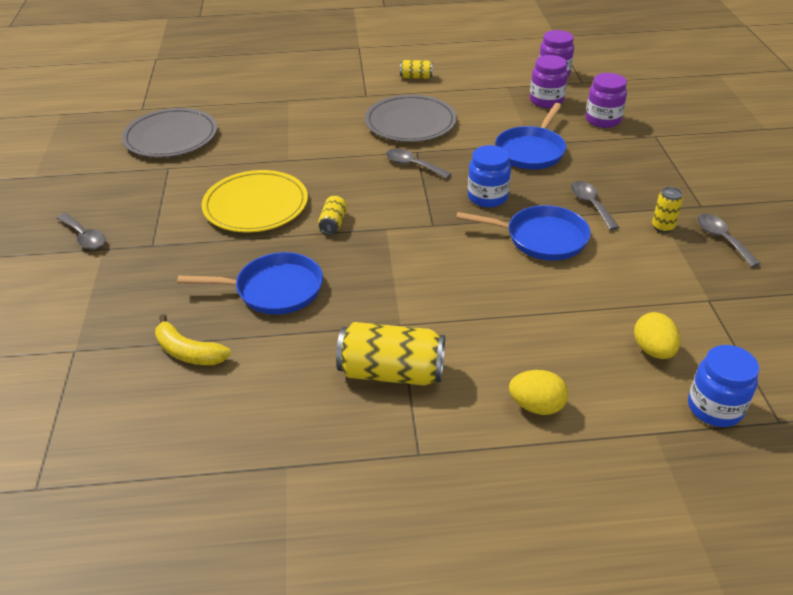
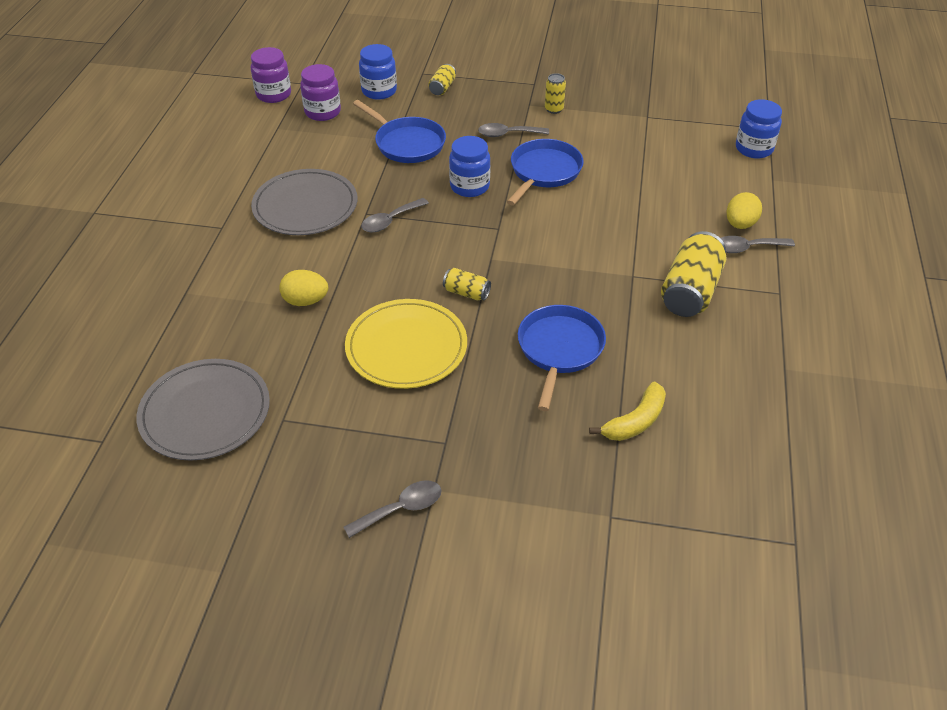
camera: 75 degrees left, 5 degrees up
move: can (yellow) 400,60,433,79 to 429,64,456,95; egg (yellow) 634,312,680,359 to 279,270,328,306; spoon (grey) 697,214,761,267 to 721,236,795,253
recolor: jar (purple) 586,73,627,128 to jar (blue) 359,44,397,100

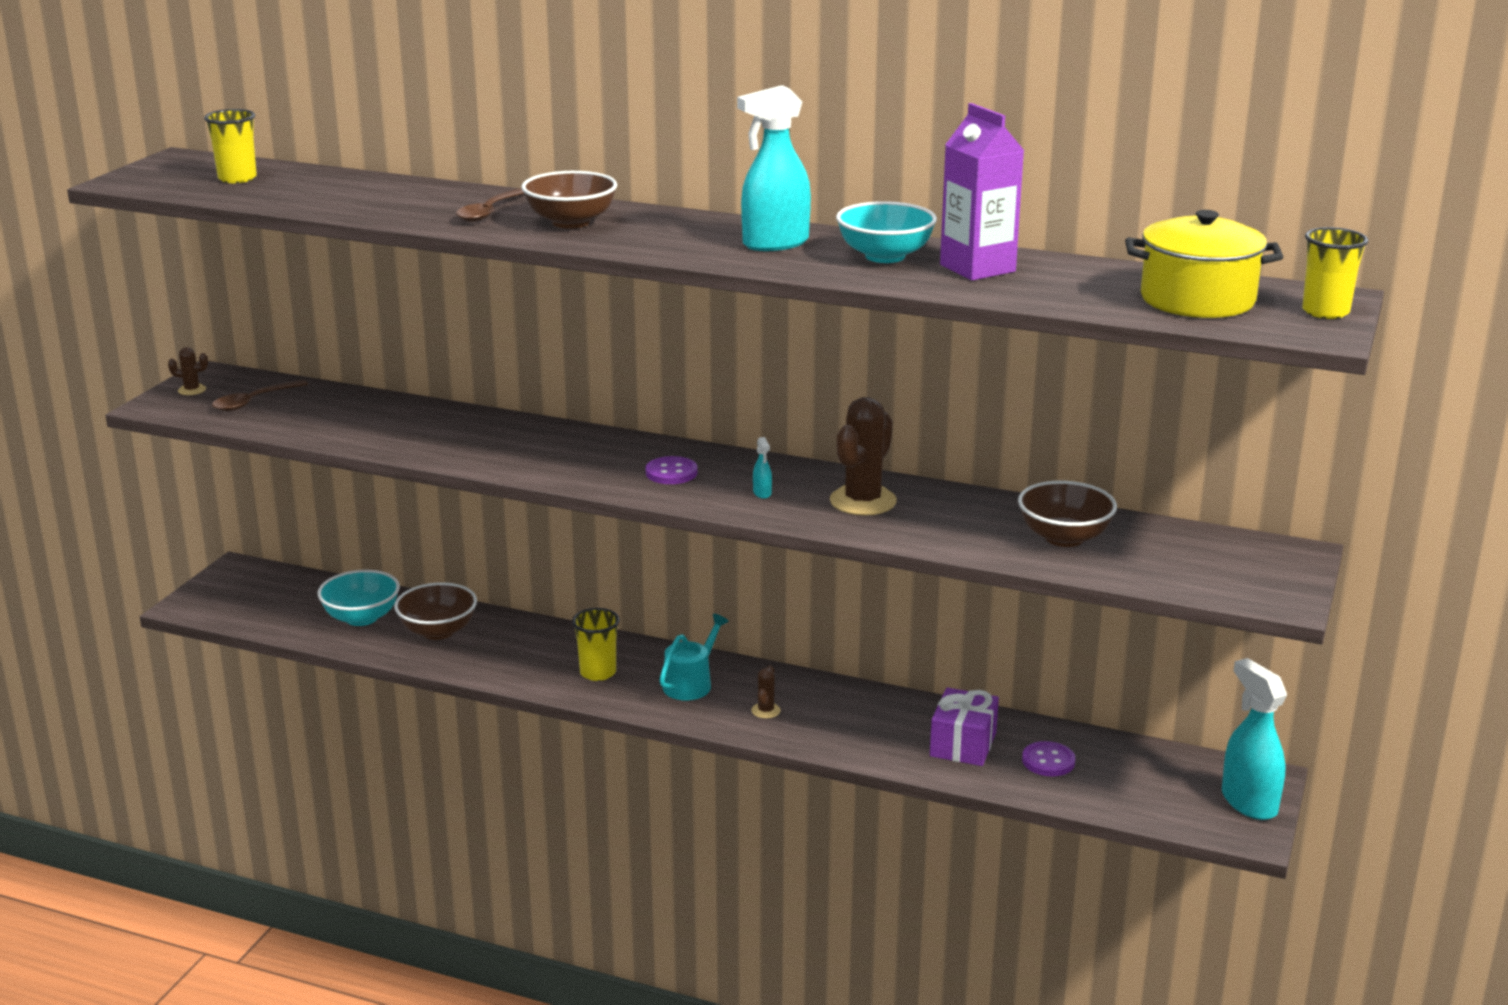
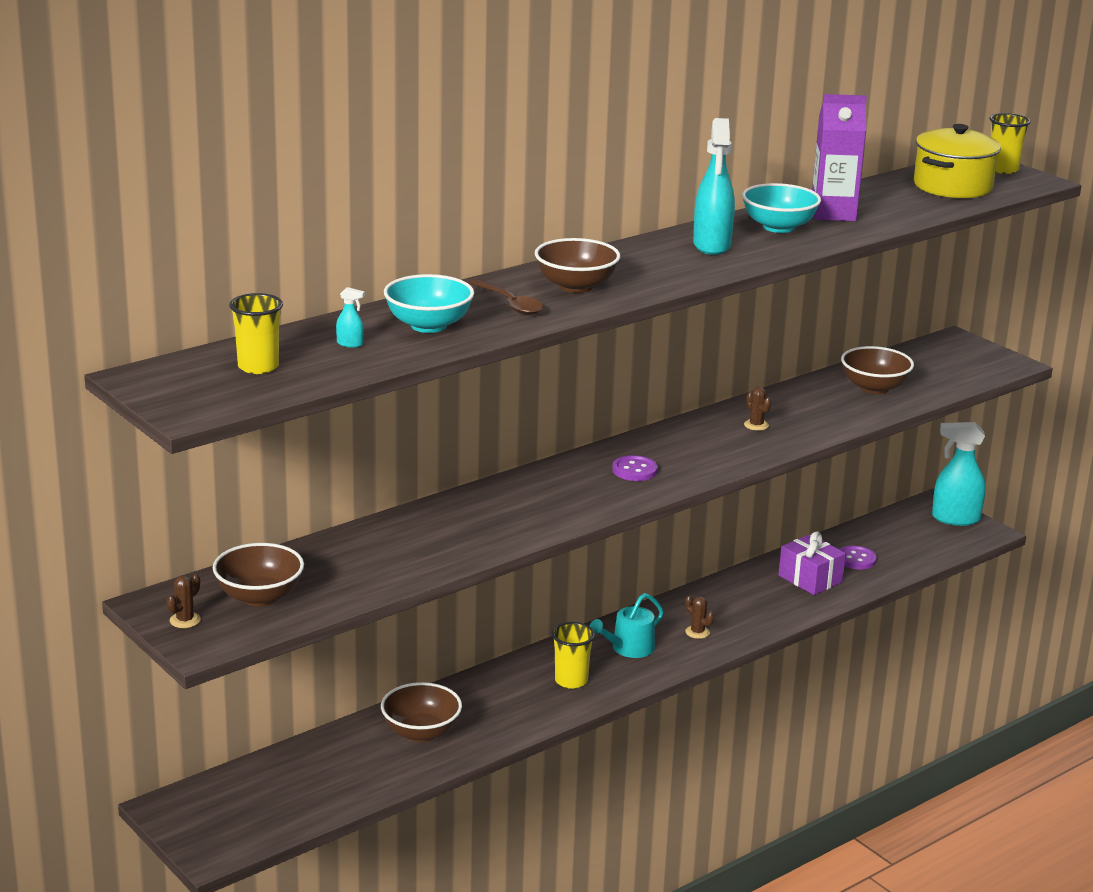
camera: 60 degrees left, 0 degrees up
move: bowl (turquoise) 317,570,400,626 to 384,274,474,333; spray bottle (turquoise) 753,437,772,499 to 336,287,365,348
replace: spoon (brown) 212,380,308,411 to bowl (brown) 213,543,304,607
rotate: watering can (turquoise) 659,614,729,700 = 590,593,664,658 105 degrees counterclockwise
resize: cactus (brown) 830,397,897,516 = 744,387,771,431 x0.47

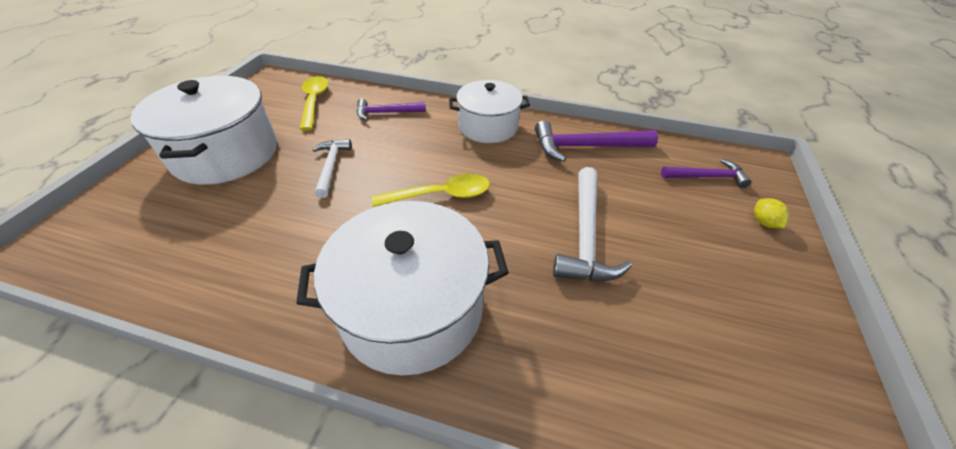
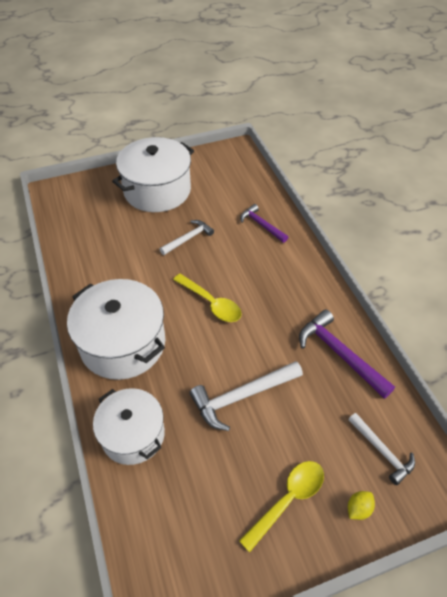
camera: 55 degrees right, 5 degrees up
move: spoon (yellow) 299,76,329,131 to 239,461,324,552; pot (white) 449,80,530,143 to 93,388,165,465
recolor: hammer (purple) 661,159,752,188 to hammer (white) 348,413,415,485

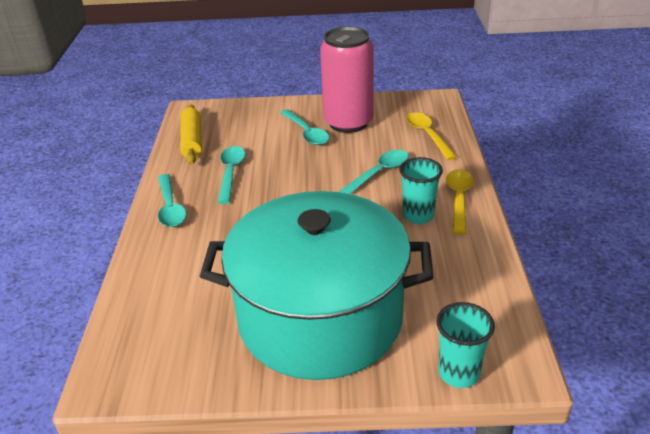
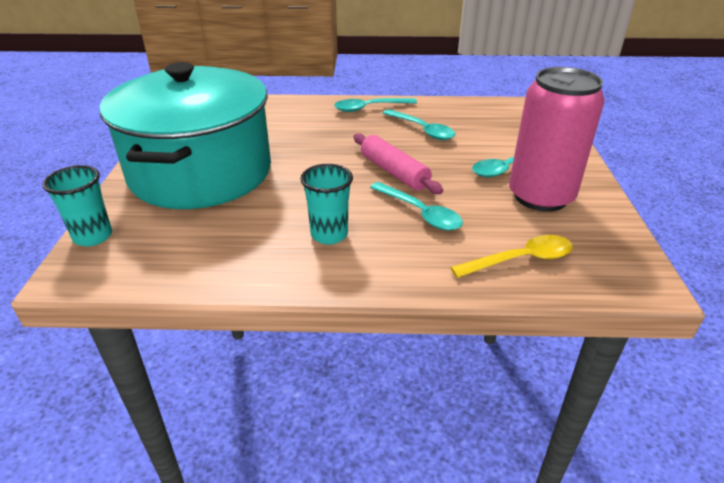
camera: 90 degrees right, 0 degrees up
delete: rolling pin (yellow) 180,104,202,164; spoon (yellow) 446,169,473,235
insert: rolling pin (pink) 353,133,443,194
rotate: spoon (turquoise) 218,146,246,204 = 383,109,456,140 45 degrees clockwise

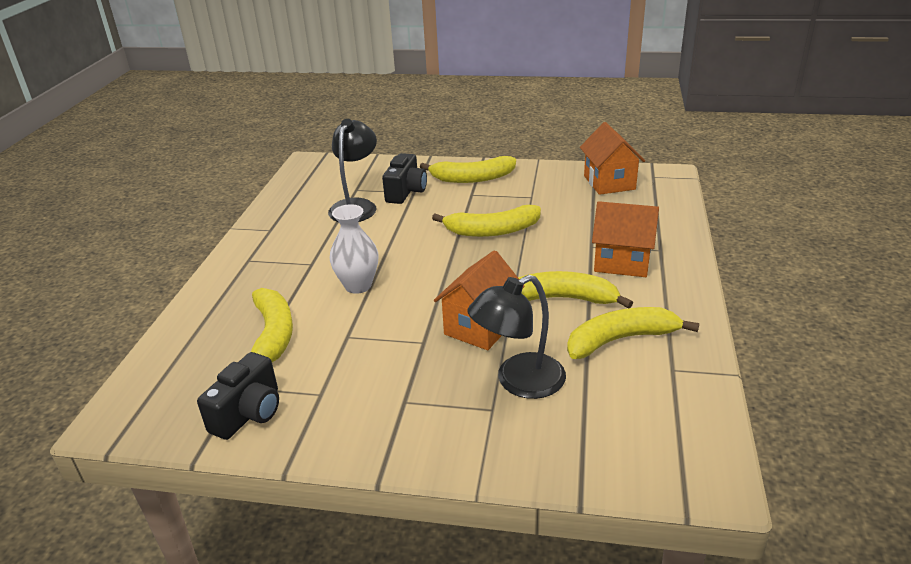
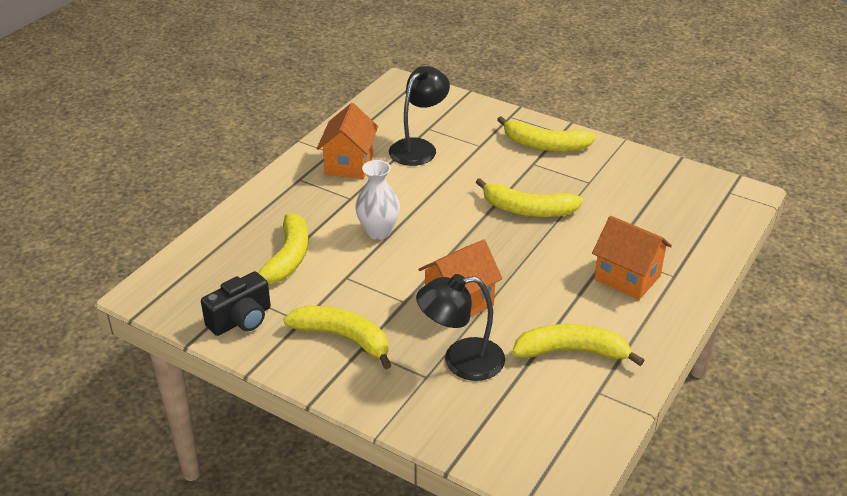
camera: 20 degrees right, 5 degrees up
delete: camera (black) 382,153,427,204
move: banana (yellow) 518,271,633,308 to 284,306,392,369; house (orange) 580,122,645,195 to 317,103,378,179

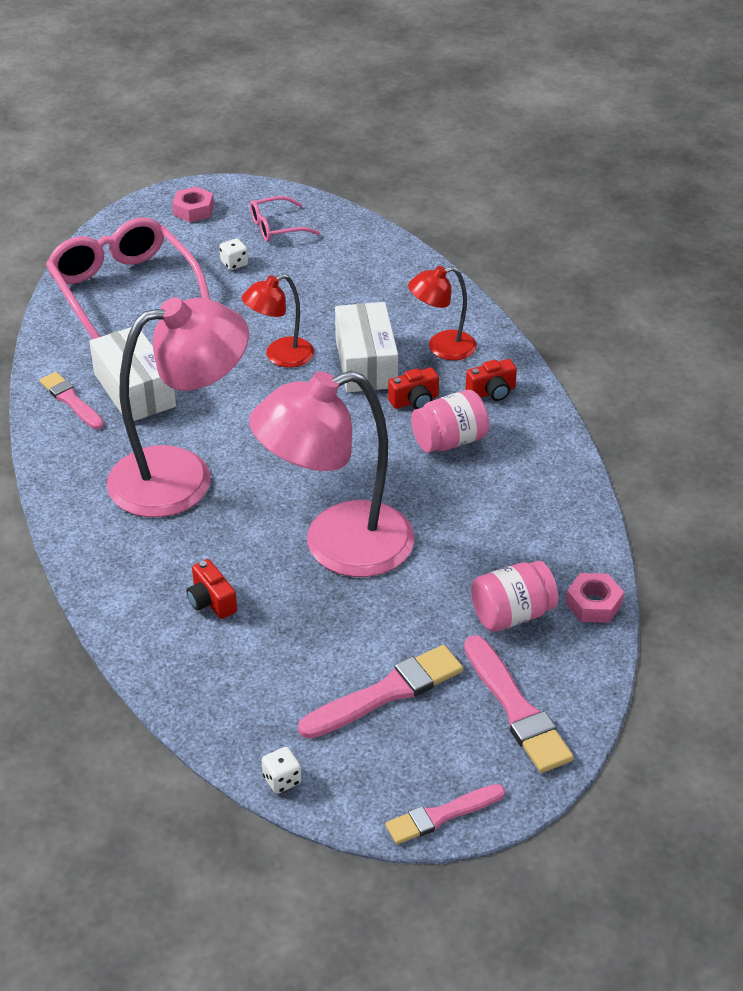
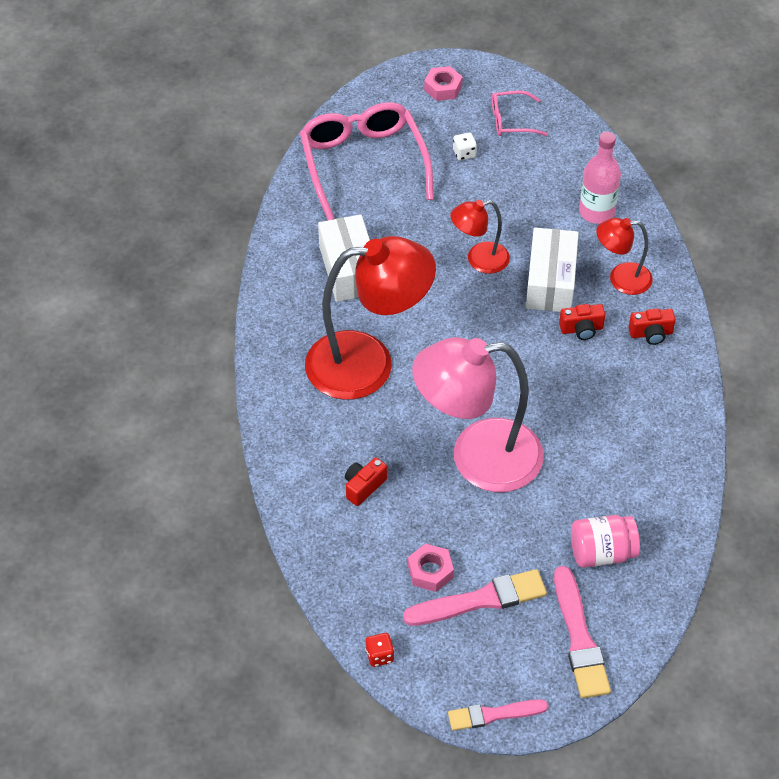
camera: 15 degrees right, 10 degrees up
delete: brush (pink) 40,372,104,429; jar (pink) 411,390,489,453
insert: bottle (pink) 579,132,621,224
move: nut (pink) 566,573,624,623 to 408,543,454,592
recolor: lamp (pink) 107,297,249,517 to lamp (red) 305,236,436,400; dice (white) 262,747,301,794 to dice (red) 366,633,394,667
rotate: camera (red) 186,559,237,619 = 345,457,387,506 60 degrees clockwise

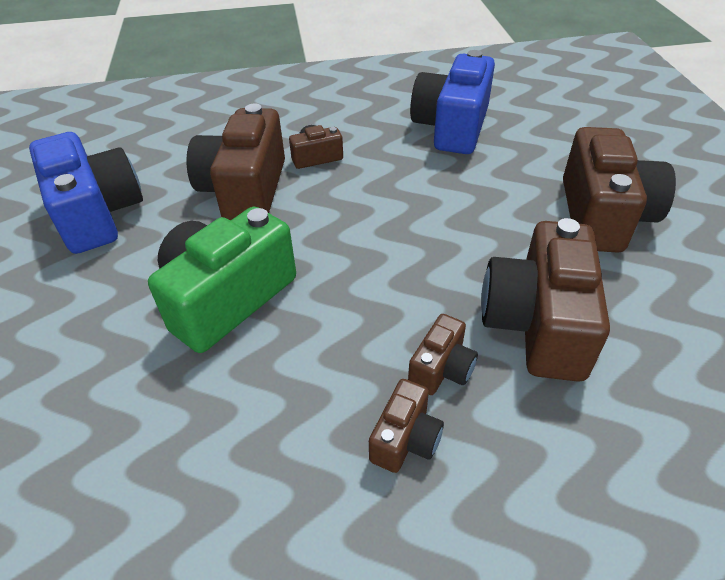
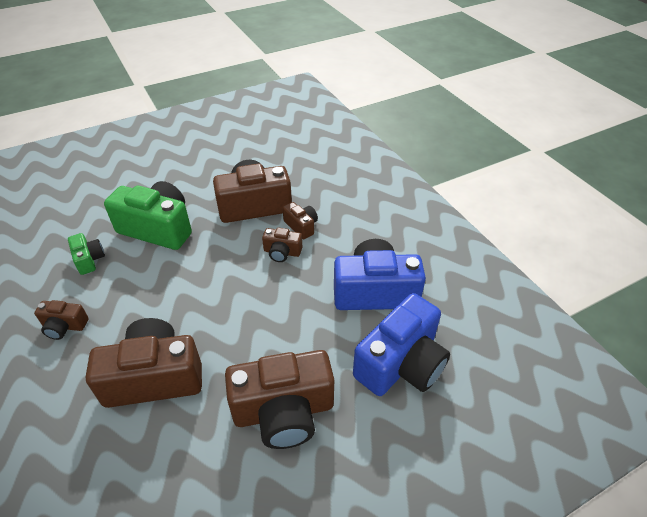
camera: 70 degrees right, 0 degrees up
insert: camera (green) 68,233,105,275
move: camera (blue) 29,132,143,254 to 353,293,450,396; camera (brown) 408,314,478,395 to 262,227,302,262

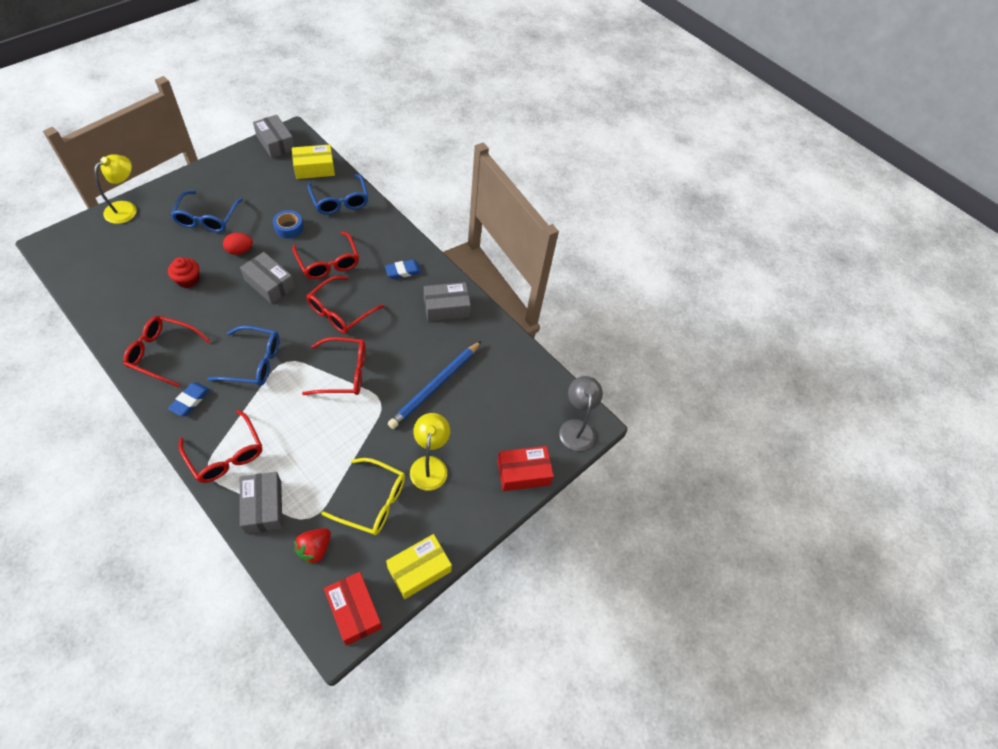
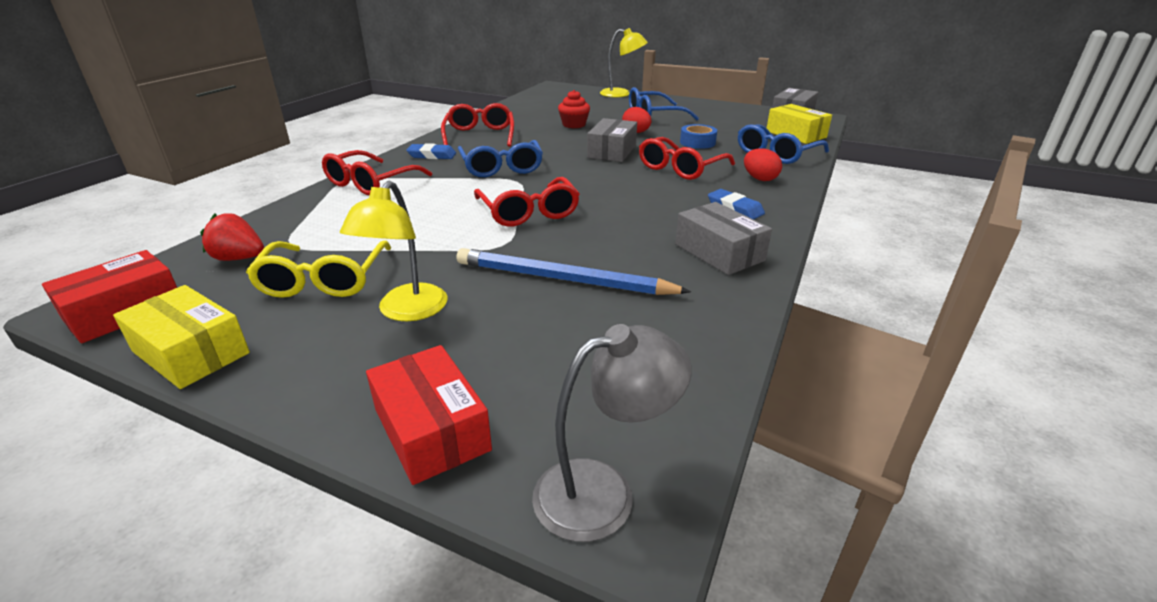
camera: 75 degrees right, 25 degrees down
delete: box (grey) 240,472,283,534; glasses (red) 307,276,384,334
insert: egg (red) 744,148,782,181
rotate: lamp (yellow) 410,413,450,491 = 340,181,447,321 120 degrees clockwise

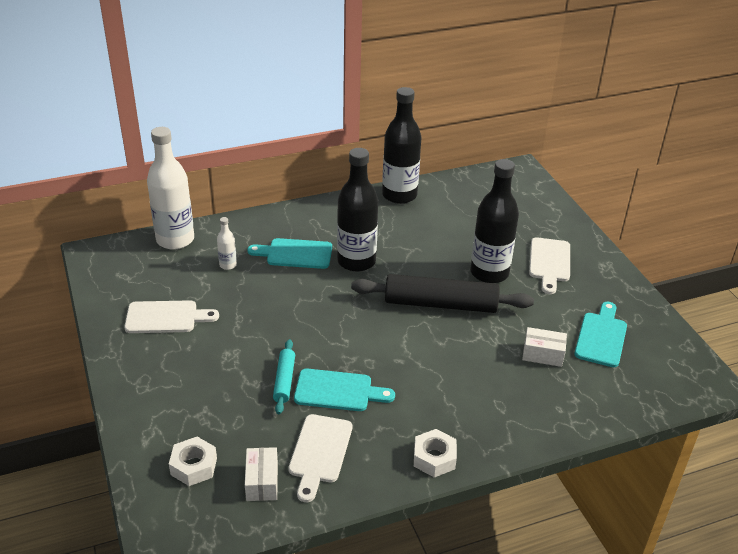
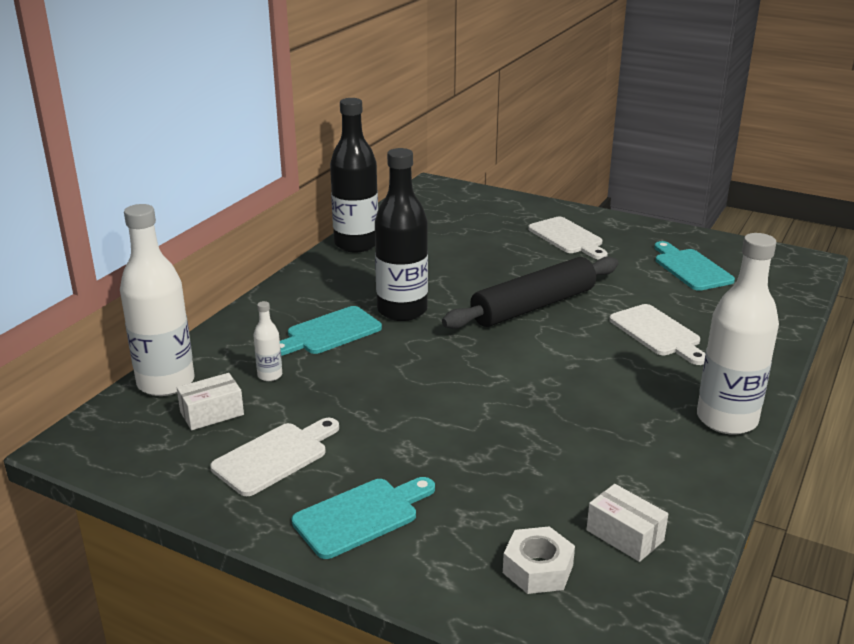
camera: 40 degrees left, 10 degrees down
delete: rolling pin (turquoise) 273,339,295,414; bottle (black) 470,159,519,283
move: cutting board (white) 288,414,352,502 to 609,304,706,365; cutting board (turquoise) 294,369,395,411 to 291,477,435,559; box (white) 522,327,567,367 to 177,373,244,430
replace: nut (white) 414,429,457,478 to bottle (white) 697,233,779,435

